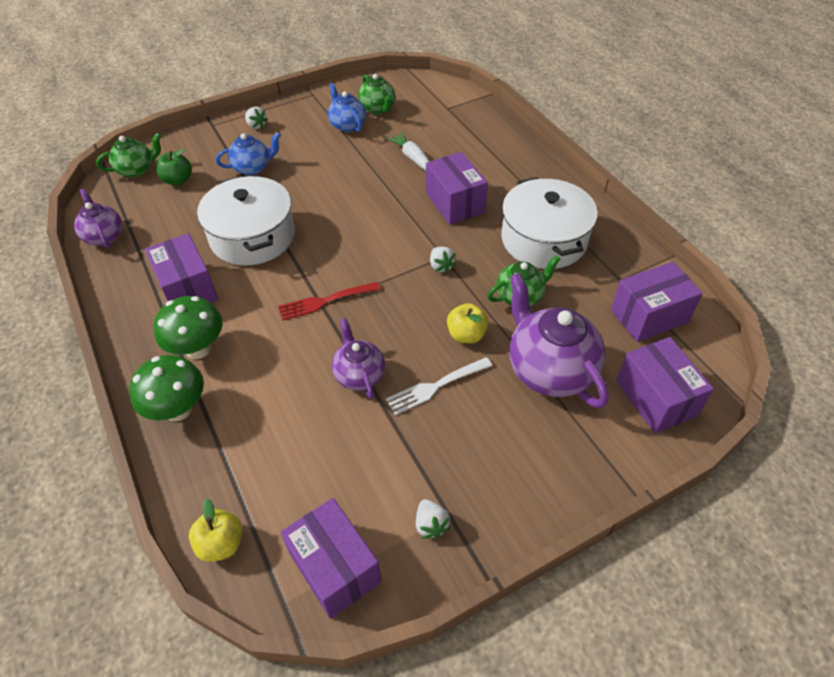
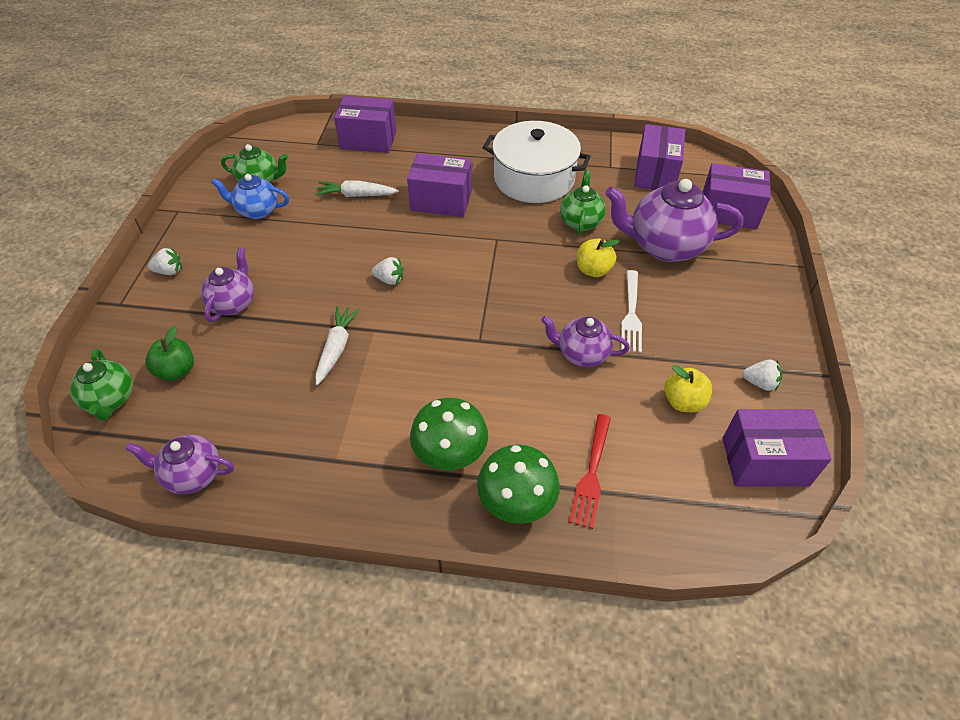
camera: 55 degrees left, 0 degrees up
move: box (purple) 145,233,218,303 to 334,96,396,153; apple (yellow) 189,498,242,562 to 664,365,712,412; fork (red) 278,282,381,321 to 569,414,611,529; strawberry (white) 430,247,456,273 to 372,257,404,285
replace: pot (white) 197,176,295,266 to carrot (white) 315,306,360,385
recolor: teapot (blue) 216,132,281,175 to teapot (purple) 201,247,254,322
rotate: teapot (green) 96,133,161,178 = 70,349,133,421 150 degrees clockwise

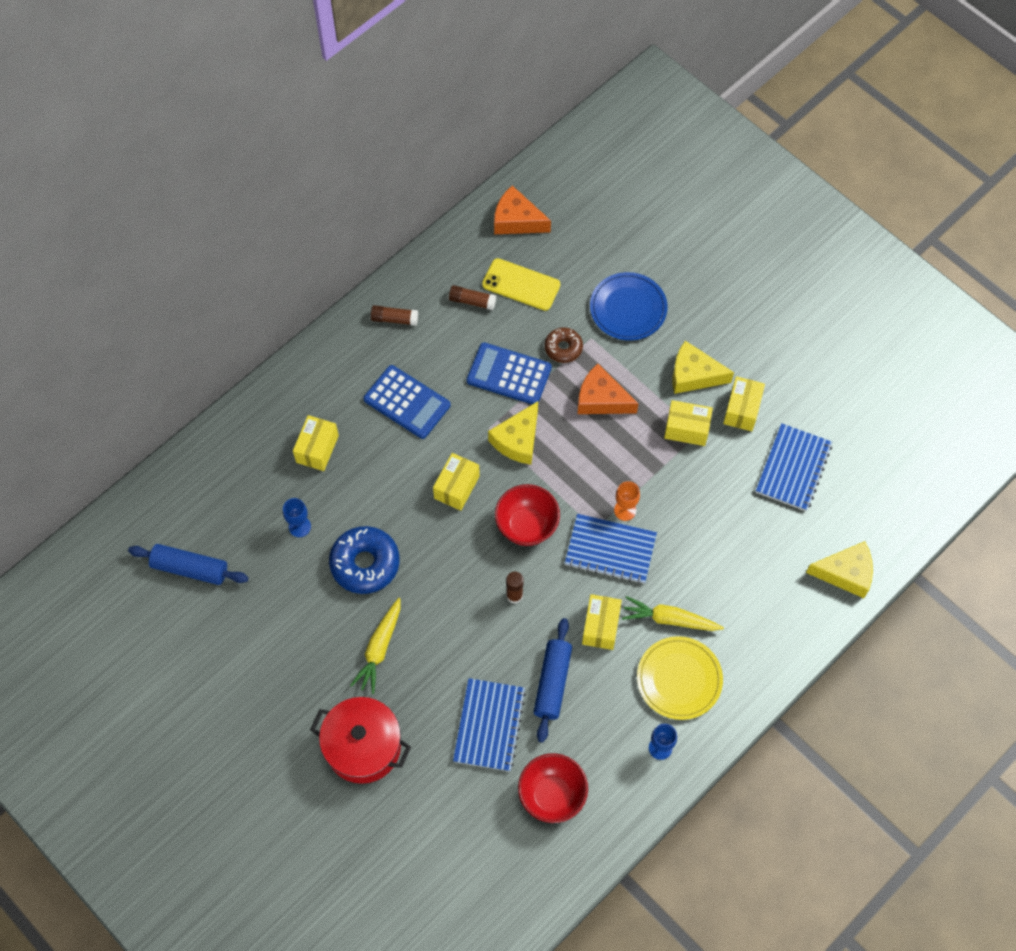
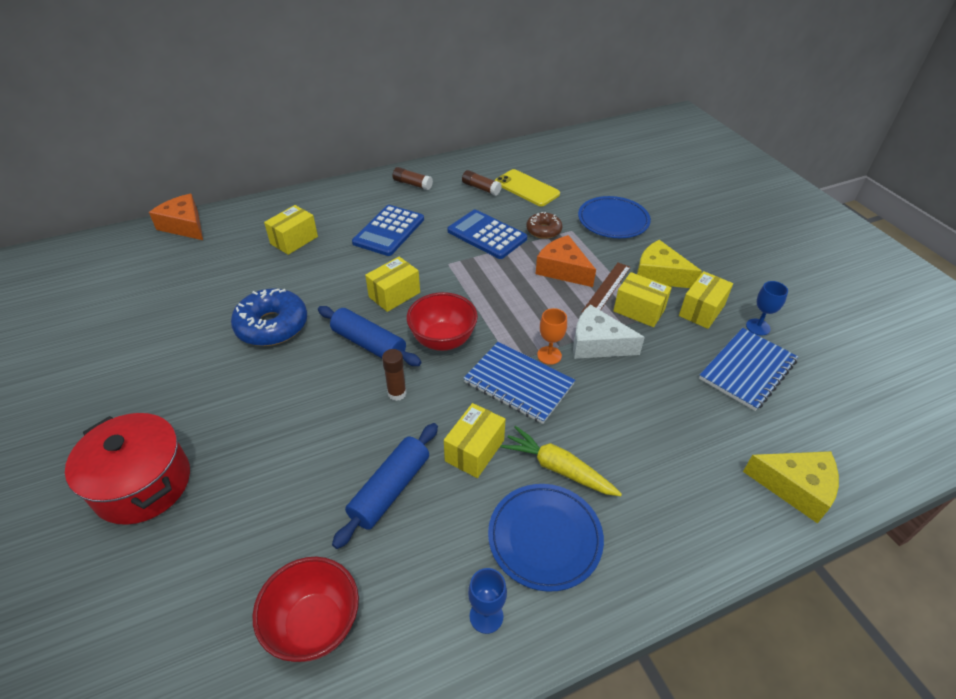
camera: 20 degrees right, 20 degrees down
delete: carrot (yellow) 350,598,400,694; notebook (blue) 453,678,526,772; cheese (yellow) 488,401,538,465
insert: cheese (white) 573,304,645,359; ruler (brown) 582,263,631,313
move: rolling pin (blue) 128,544,248,585 to 318,306,421,366; goblet (blue) 283,498,311,537 to 746,281,788,335; cheese (orange) 494,186,551,234 to 149,194,203,240
recolor: plate (yellow) 637,636,723,720 to plate (blue) 488,484,604,592
rotate: calculator (blue) 363,365,451,439 = 352,205,424,256 60 degrees clockwise

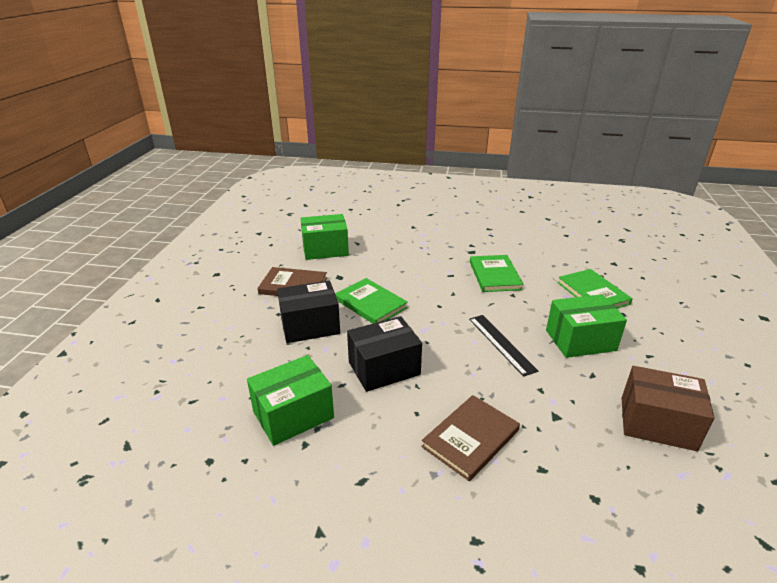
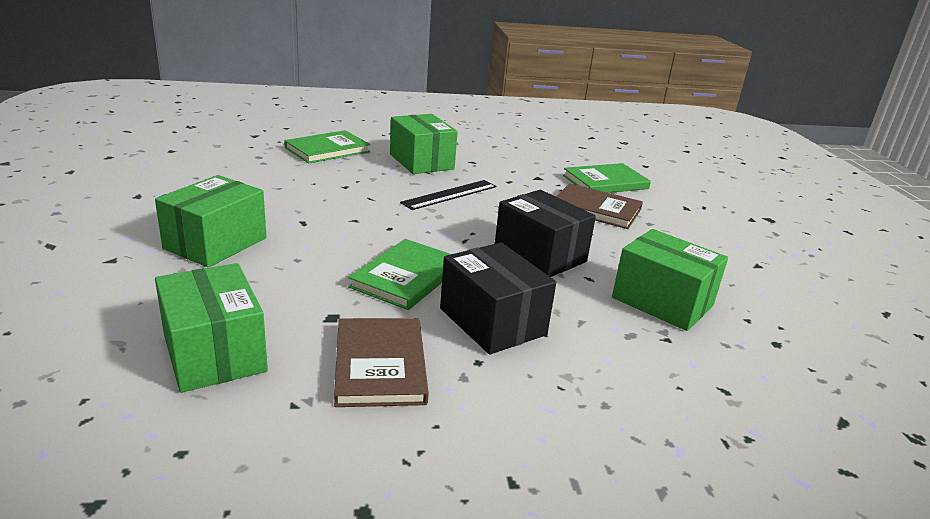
camera: 110 degrees left, 5 degrees down
delete: box (brown) 621,366,715,451
insert: box (green) 155,175,267,268
move: book (green) 470,255,524,292 to 563,163,651,193

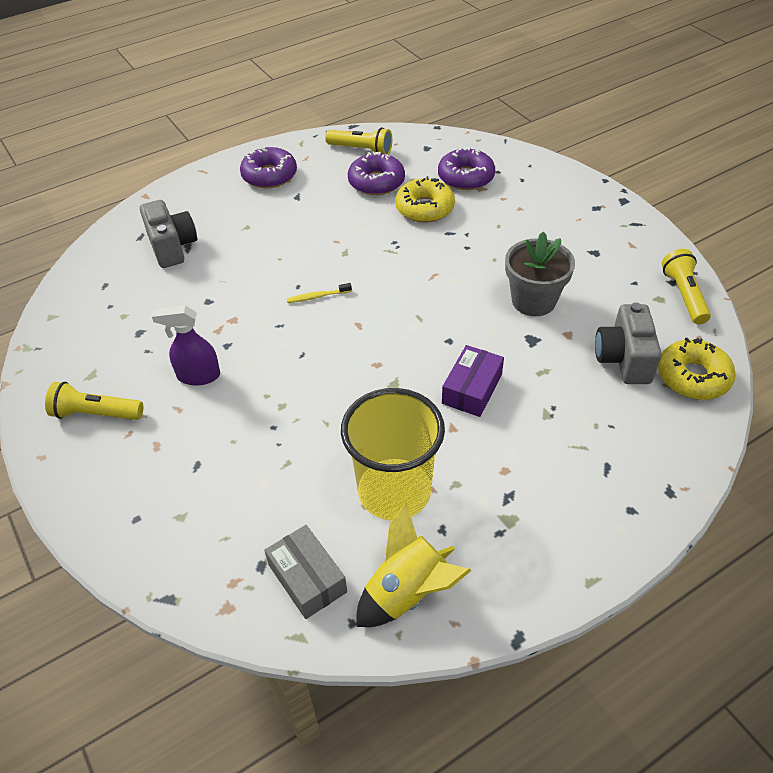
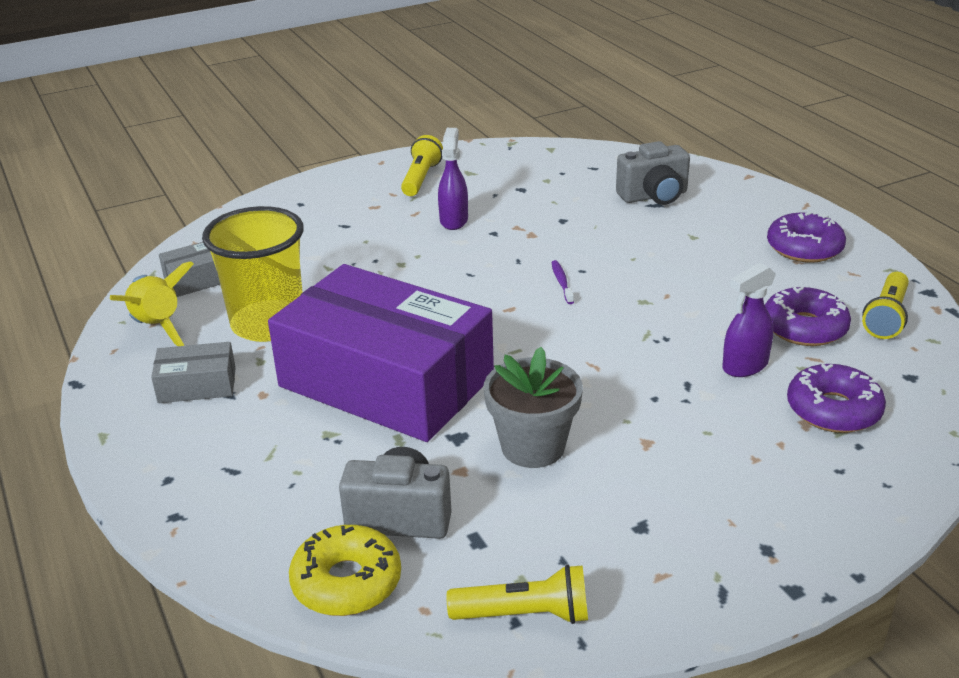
camera: 95 degrees right, 15 degrees down
insert: box (grey) 151,342,236,403
replace: donut (yellow) 395,176,455,223 to spray bottle (purple) 722,263,776,377
recolor: toothbrush (yellow) 287,283,352,303 to toothbrush (purple) 551,260,574,304
resize: box (purple) 442,345,504,417 = 268,264,494,442 x2.45

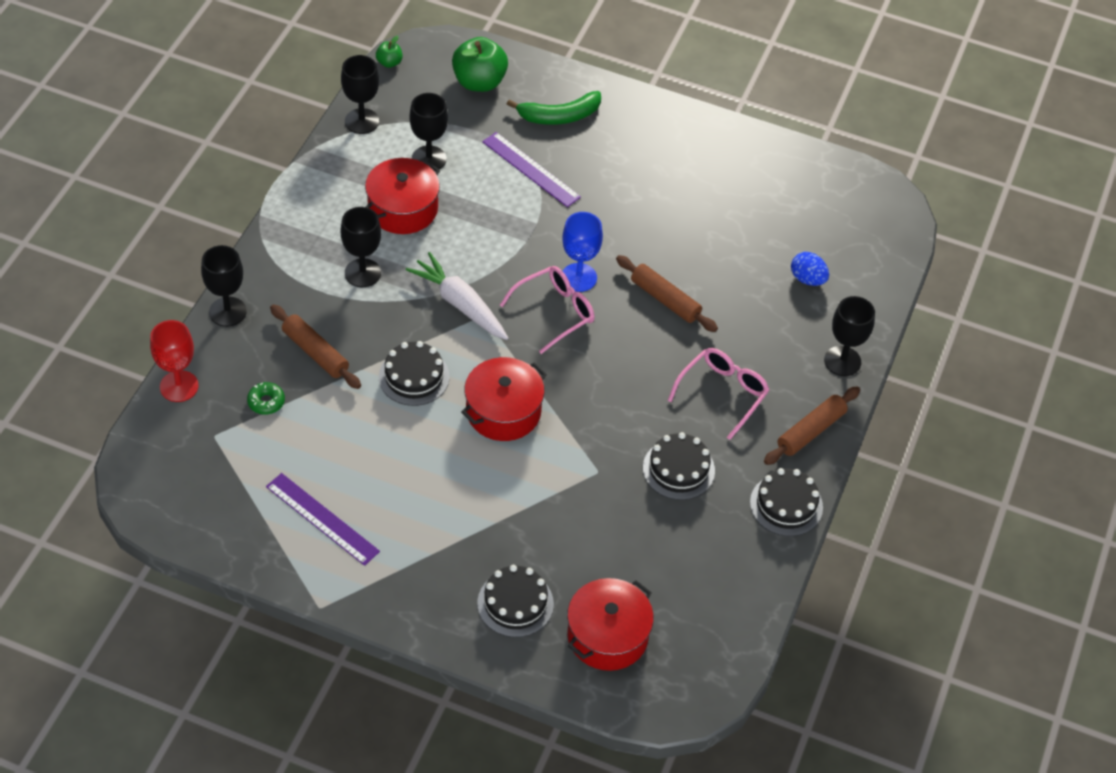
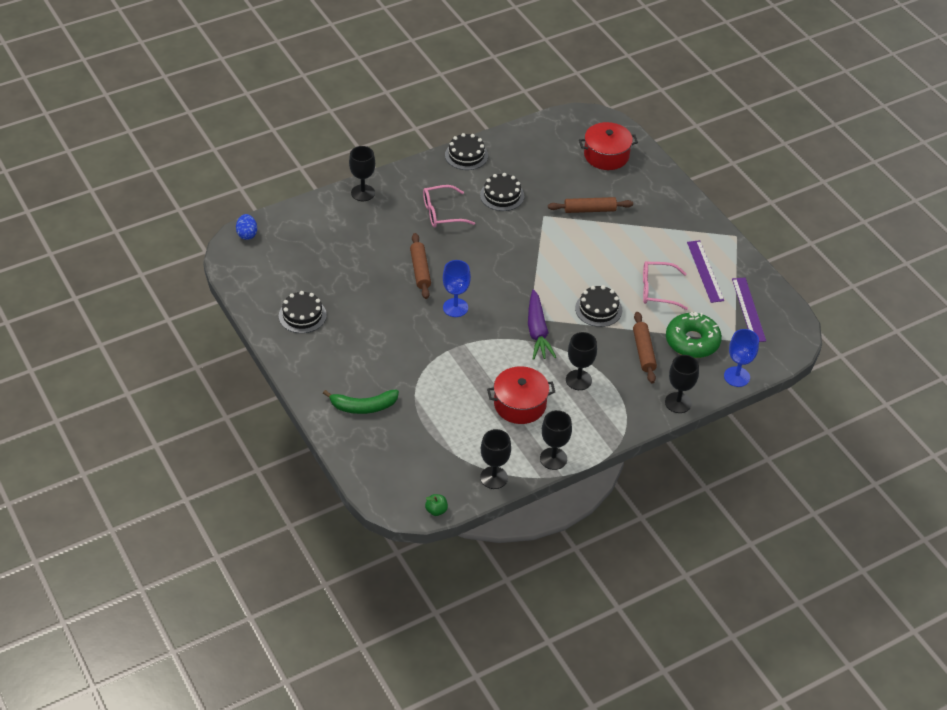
camera: 140 degrees left, 5 degrees down
delete: apple (green) 452,37,508,92; pot (red) 461,357,547,441
move: goblet (black) 410,93,448,171 to 540,410,572,470; cake (black) 477,565,554,637 to 279,291,327,333; ruler (purple) 482,132,581,207 to 732,278,766,342; glasses (pink) 500,266,595,354 to 643,261,688,310; rolling pin (brown) 764,386,860,465 to 548,197,633,213; egg (blue) 791,252,829,286 to 236,214,257,240
recolor: goblet (red) 150,320,199,402 to goblet (blue) 724,329,759,387; carrot (white) 406,252,508,340 to carrot (purple) 528,289,556,360
rotate: banana (green) 507,91,601,125 = 323,389,399,414 150 degrees clockwise
resize: donut (green) 247,382,285,415 = 666,312,722,358 x2.22

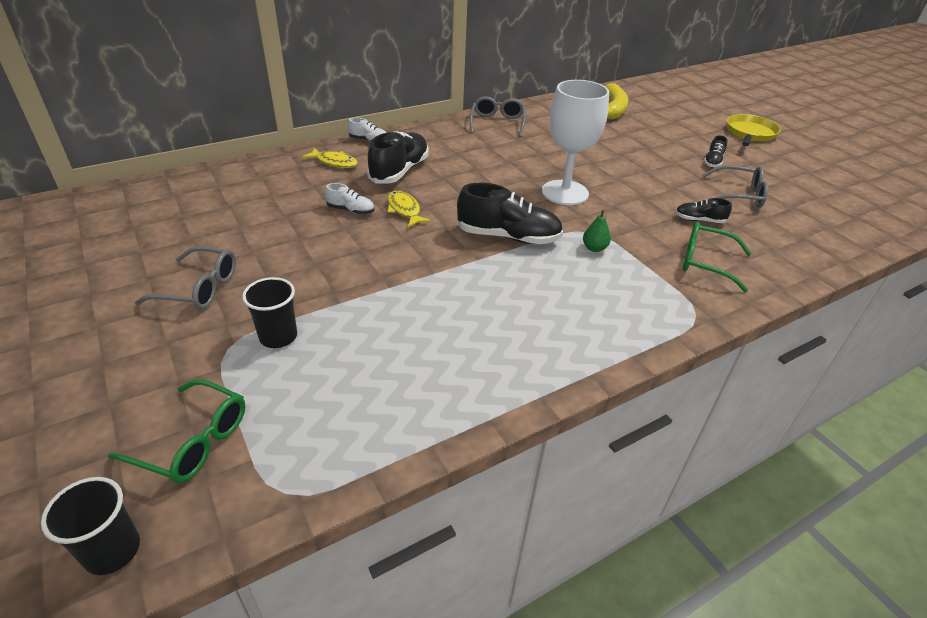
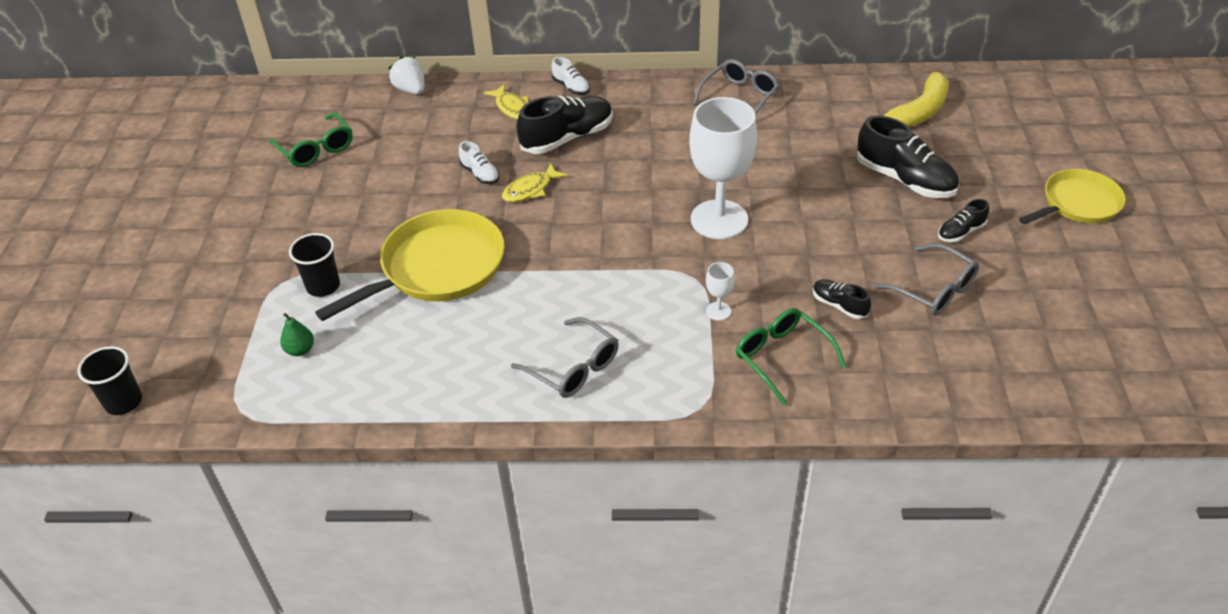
camera: 35 degrees right, 5 degrees up
insert: pan (yellow) 315,209,505,321; strawberry (white) 388,56,425,94; goblet (white) 706,262,735,321
move: glasses (green) 108,379,245,483 to 269,113,353,167; glasses (grey) 135,246,236,310 to 511,317,619,398; shoe (black) 457,183,563,244 to 857,115,959,198; pear (green) 583,210,611,252 to 280,313,314,356
rotate: fish (yellow) 387,191,431,227 = 502,163,568,203 135 degrees counterclockwise

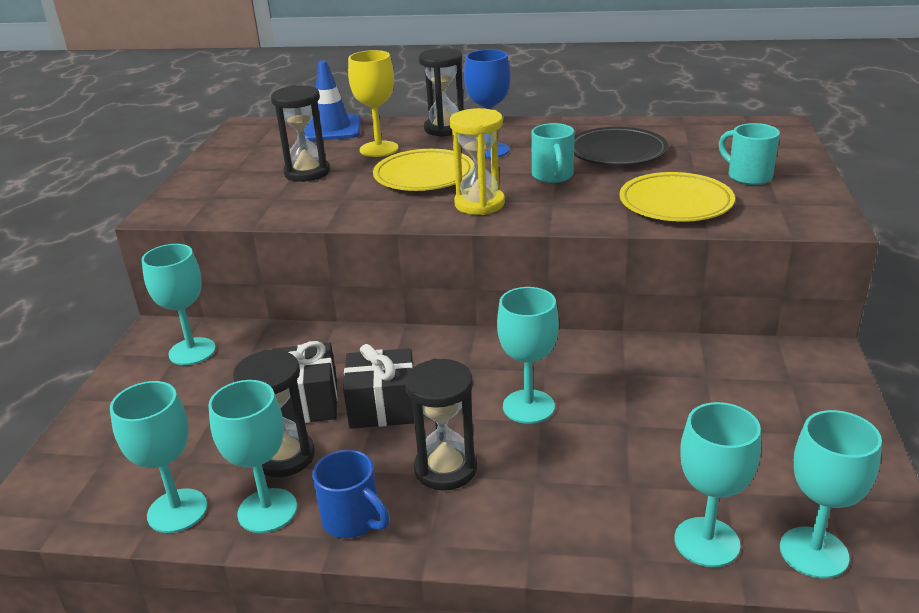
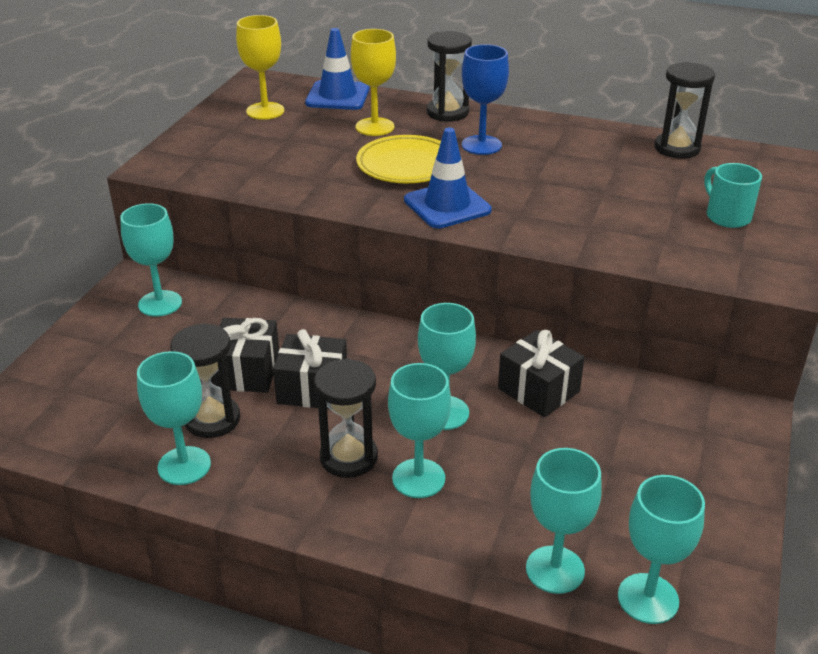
camera: 10 degrees right, 5 degrees up
delete: mug (blue) 312,449,390,538; mug (turquoise) 531,123,575,183; plate (black) 574,127,668,166; plate (yellow) 619,172,735,222
insert: goblet (yellow) 236,15,284,120; gift (black) 498,330,585,417
move: goblet (turquoise) 110,381,207,533 to 388,363,451,498; hourglass (black) 271,85,330,182 to 654,62,715,159
replace: hourglass (yellow) 450,108,505,215 to traffic cone (blue) 404,128,492,228

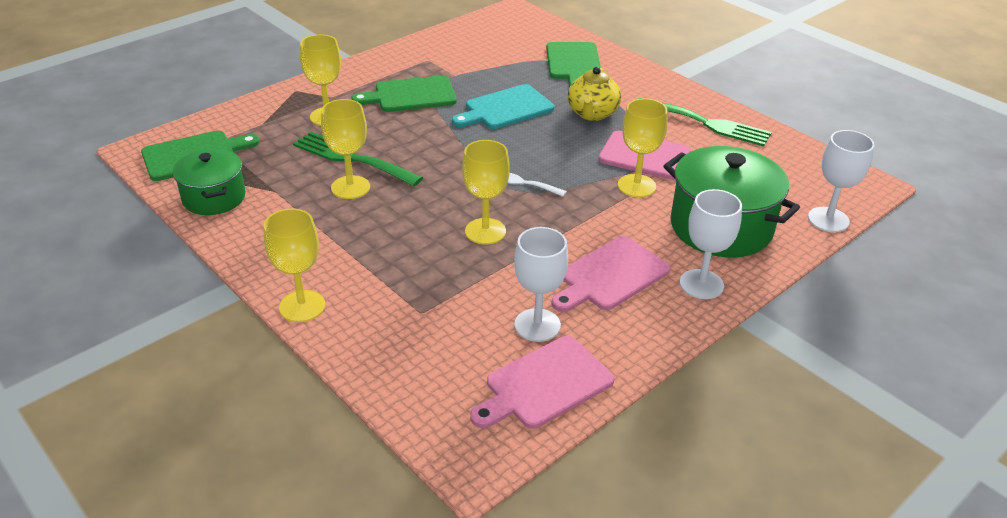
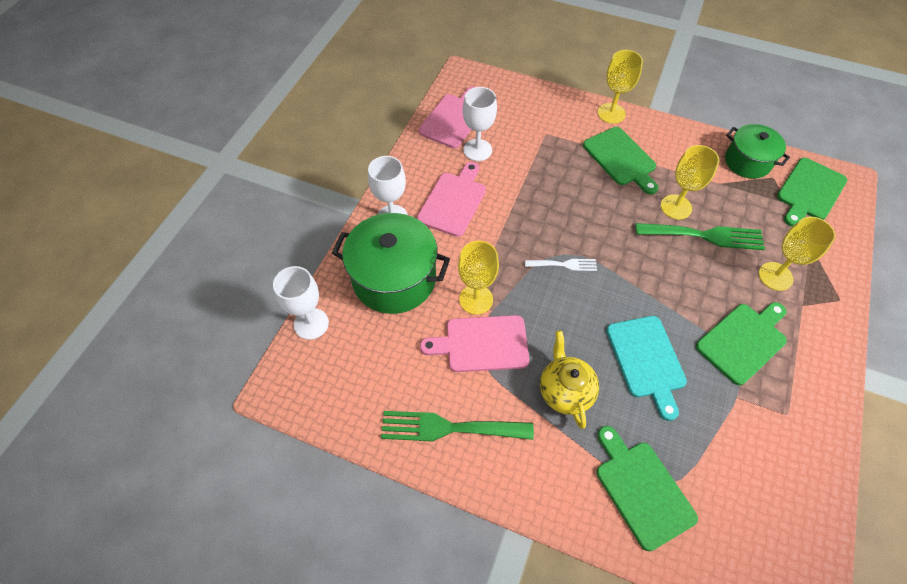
camera: 155 degrees right, 20 degrees up
delete: goblet (yellow) 462,140,510,245
insert: cutting board (green) 583,127,659,194
rotate: cutting board (turquoise) 452,84,554,129 = 606,316,687,421 135 degrees clockwise

